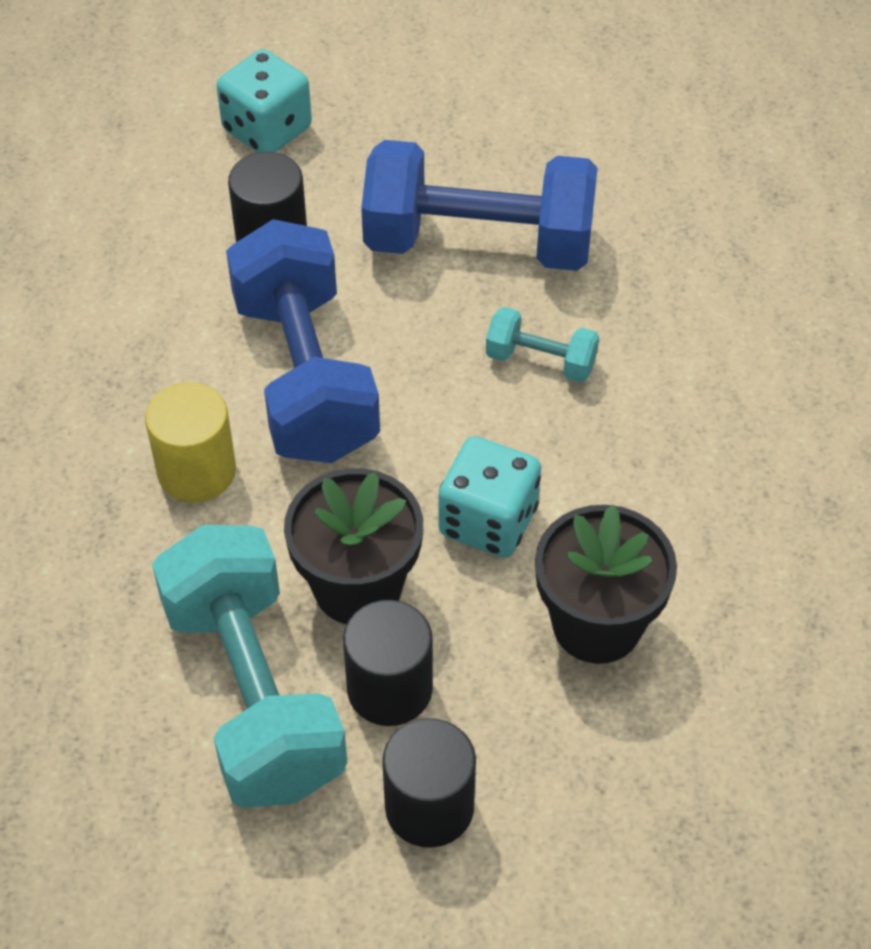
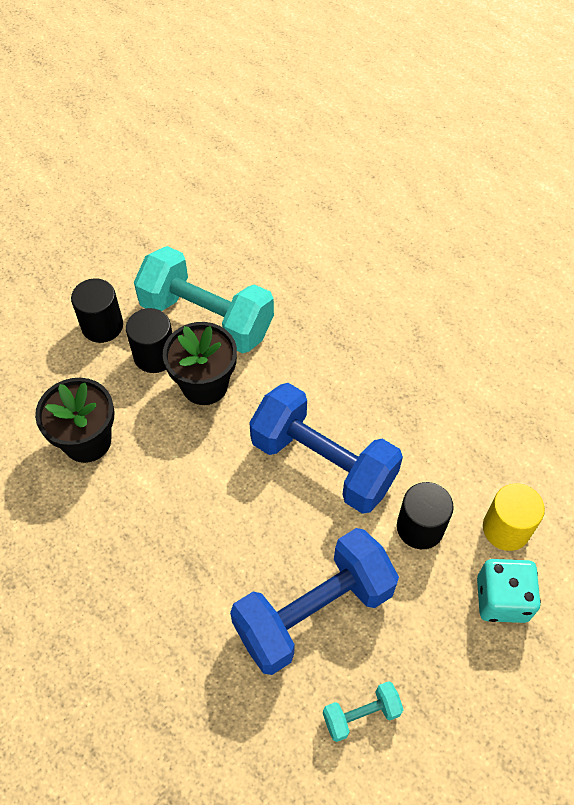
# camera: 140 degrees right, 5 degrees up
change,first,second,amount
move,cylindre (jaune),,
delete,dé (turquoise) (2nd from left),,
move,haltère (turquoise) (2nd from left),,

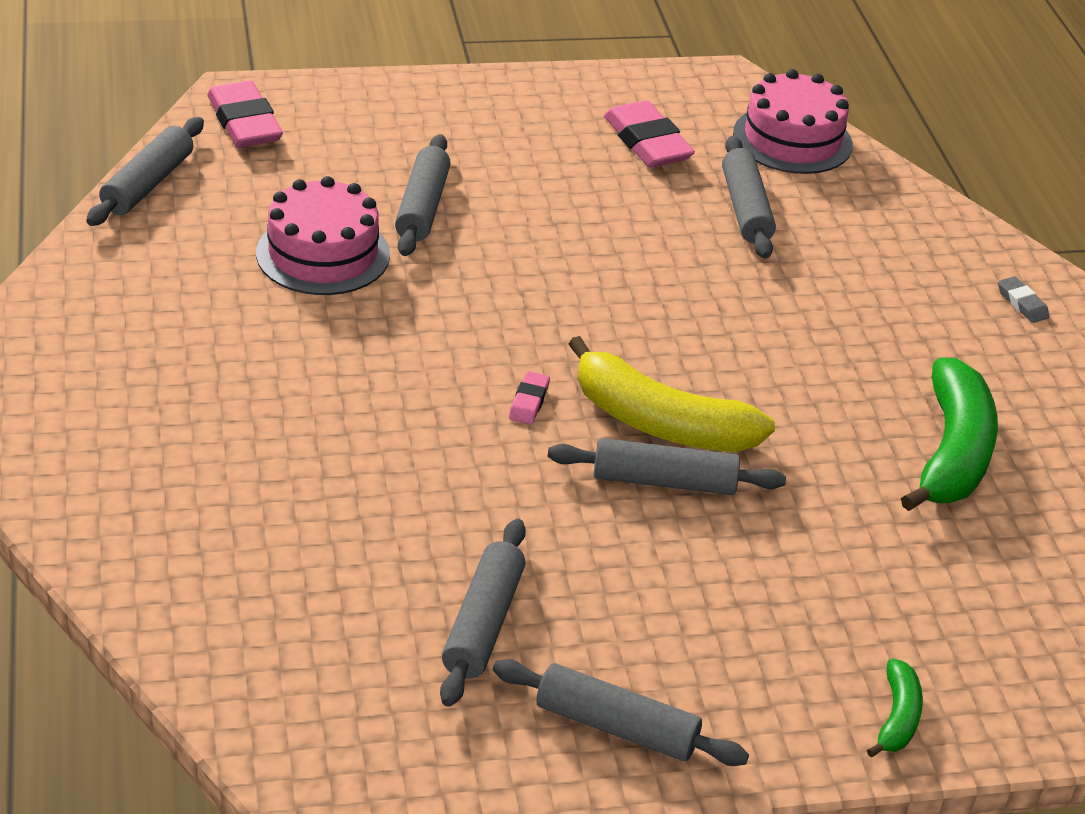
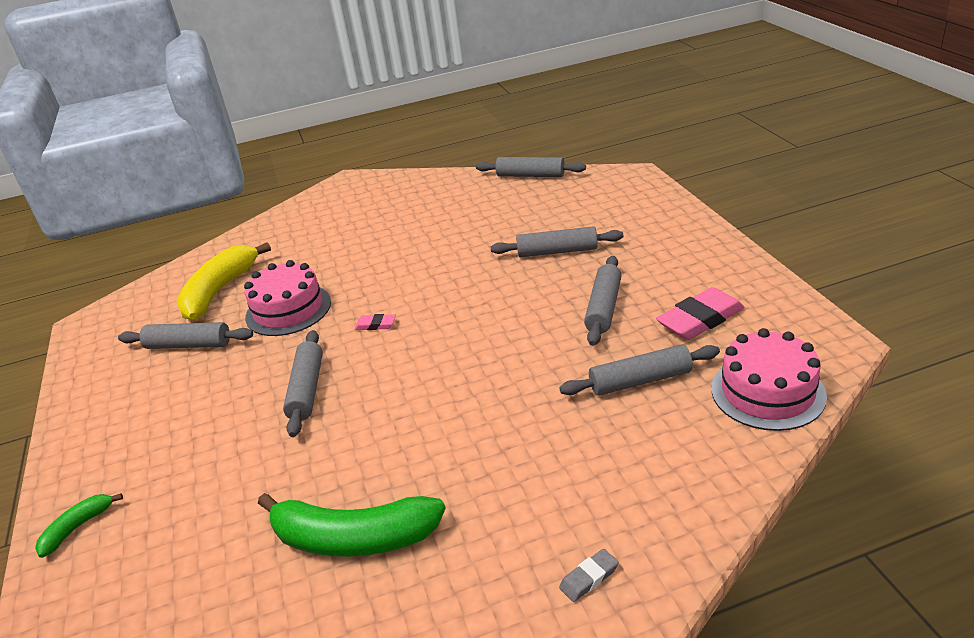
# camera: 90 degrees right, 5 degrees down
change,first,second,amount
delete,gomme (rose) (1st from left),,
move,gâteau (rose) (1st from left),,
move,rouleau à pâtisserie (gris) (4th from left in the first image),rouleau à pâtisserie (gris) (5th from left),
move,banane (jaune),,
rotate,banane (vert) (1st from left),,120 degrees clockwise

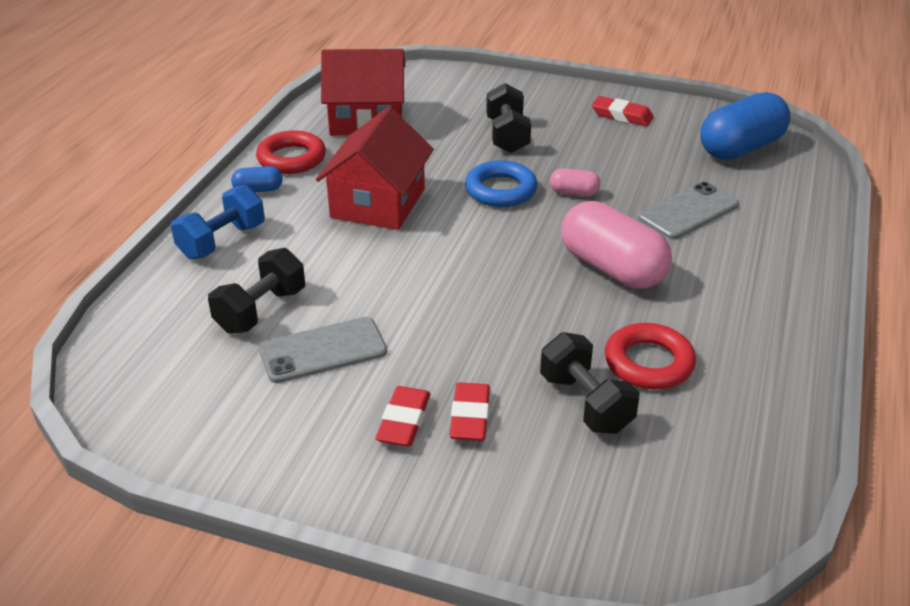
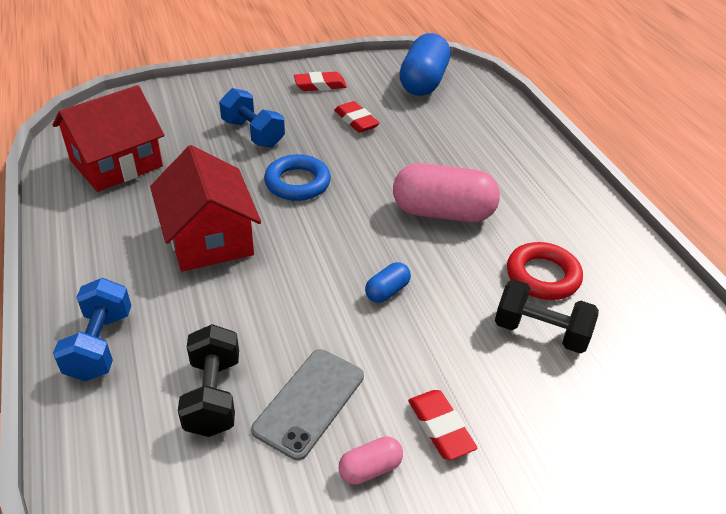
# camera: 40 degrees left, 5 degrees up
change,first,second,amount
move,gélule (bleu) (1st from left),,
delete,anneau (rouge) (1st from left),,
move,gomme (rouge) (2nd from left),,
recolor,haltère (noir) (2nd from left),haltère (bleu) (2nd from left),
move,gélule (rose) (1st from left),,
delete,téléphone (gris) (2nd from left),,

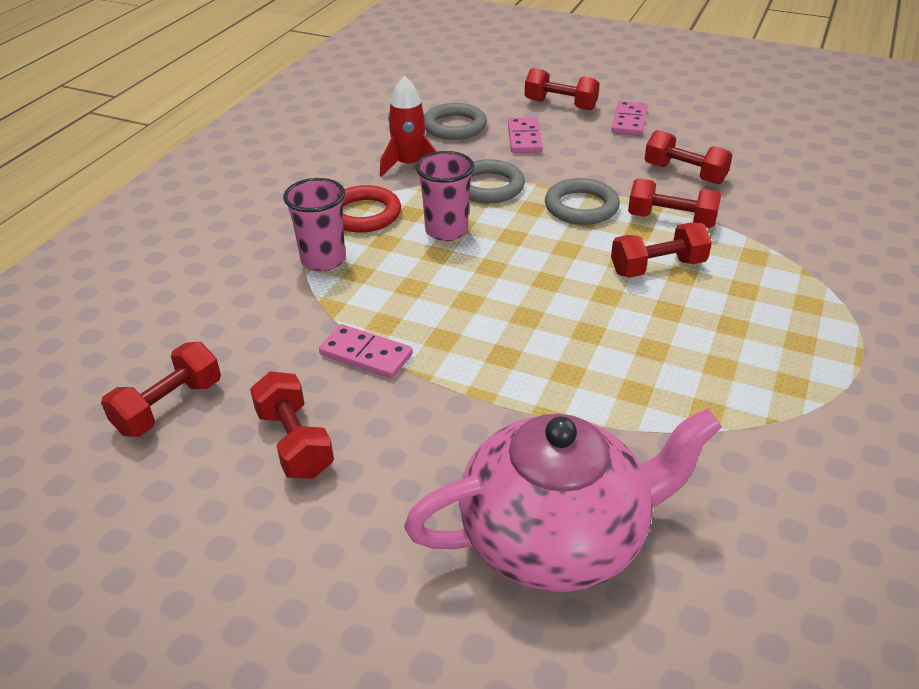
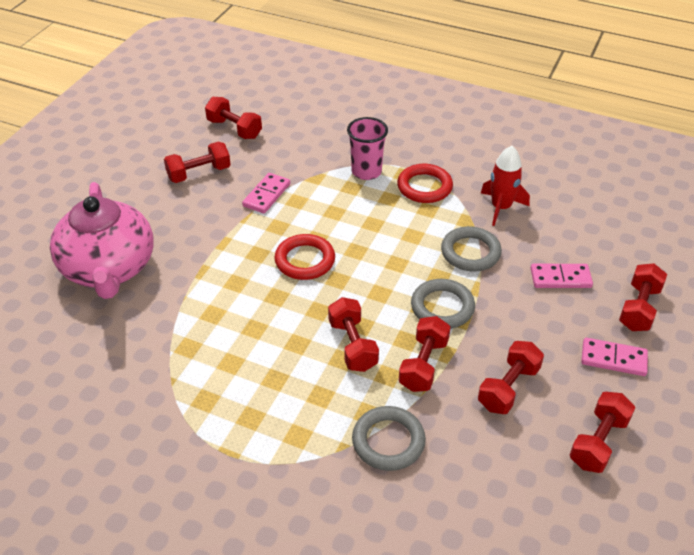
# camera: 90 degrees right, 5 degrees up
change,first,second,amount
delete,gobelet (rose) (2nd from left),,
move,anneau (gris) (1st from left),,
insert,,anneau (rouge) (1st from left),
insert,,haltère (rouge) (6th from left),

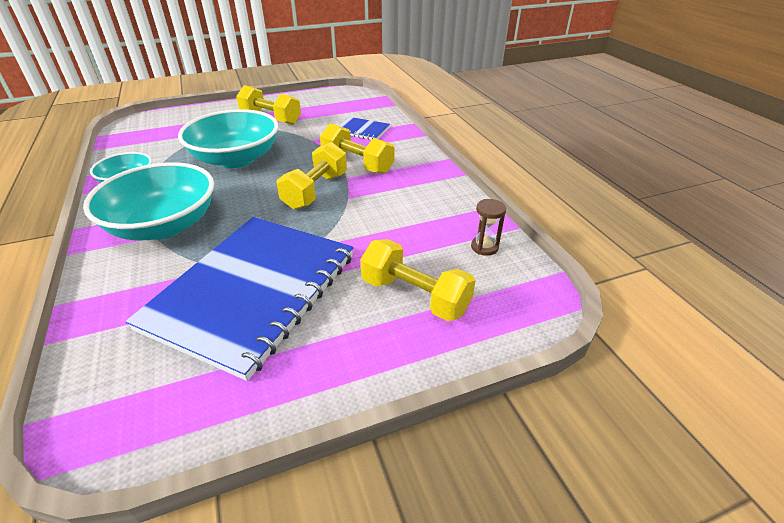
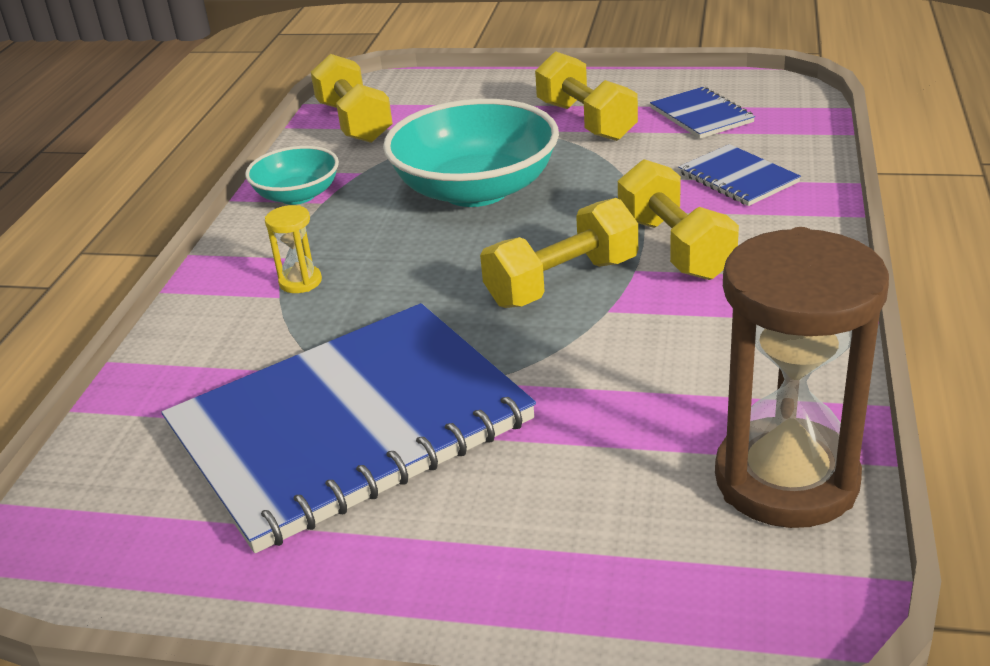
# camera: 35 degrees right, 5 degrees down
change,first,second,amount
replace,bol (turquoise) (2nd from left),sablier (jaune),
move,haltère (jaune) (4th from left in the first image),haltère (jaune) (1st from left),
resize,sablier (marron),,x2.47
insert,,carnet (bleu) (2nd from left),

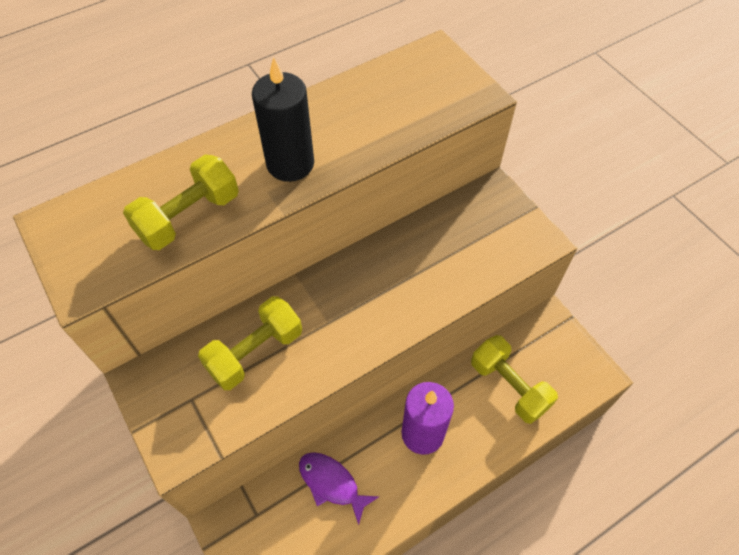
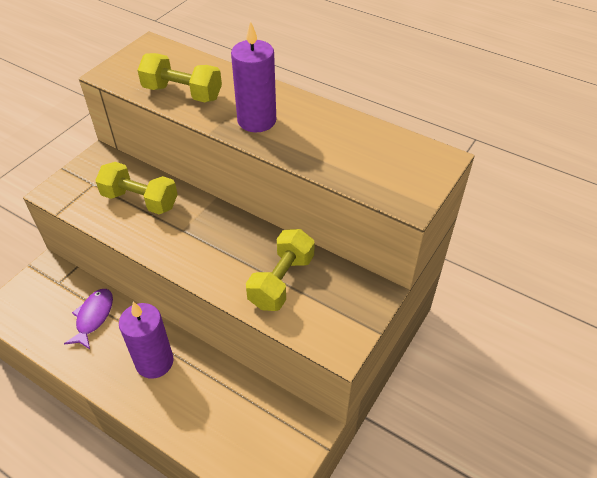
# camera: 65 degrees right, 10 degrees down
change,first,second,amount
recolor,bougie (noir),bougie (violet) (2nd from left),
move,haltère (jaune) (3rd from left),,

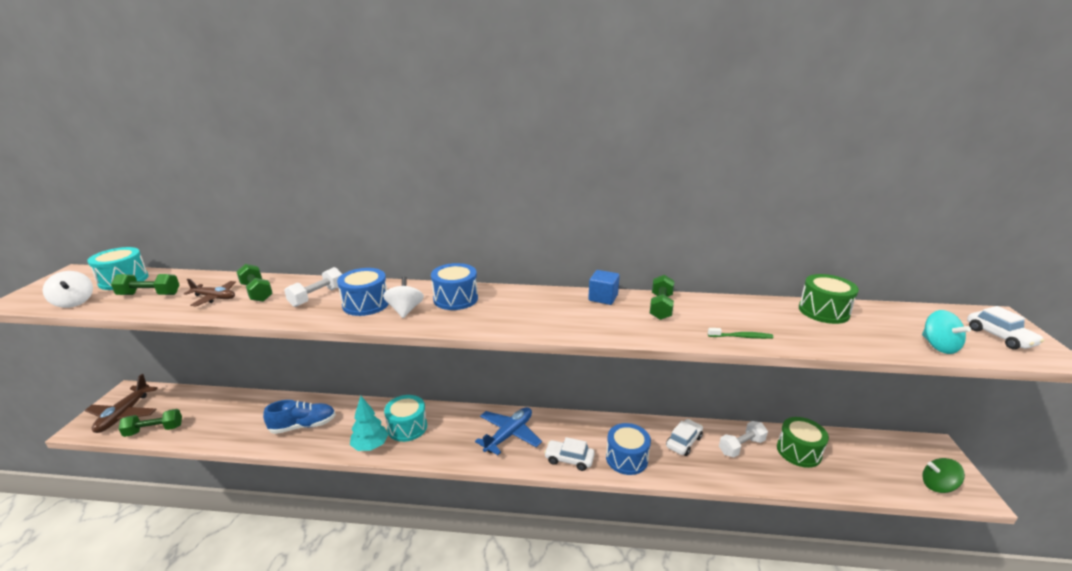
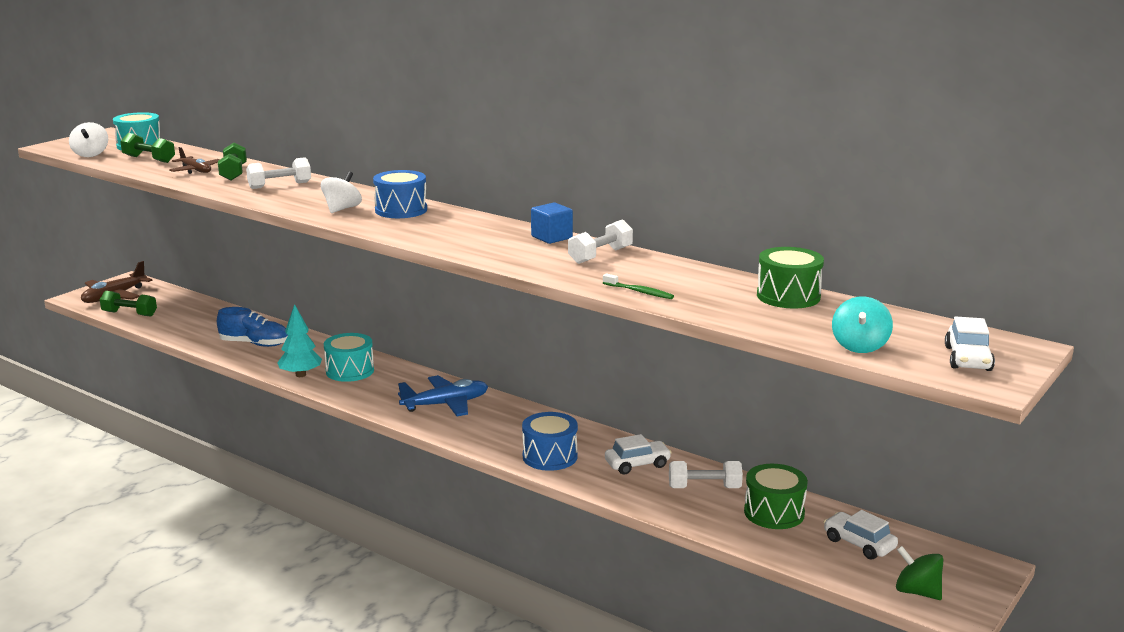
# camera: 30 degrees right, 5 degrees down
change,first,second,amount
delete,tambour (bleu) (1st from left),,
move,voiture (blanc) (1st from left in the first image),voiture (blanc) (2nd from left),
recolor,haltère (vert) (4th from left),haltère (blanc) (2nd from left),

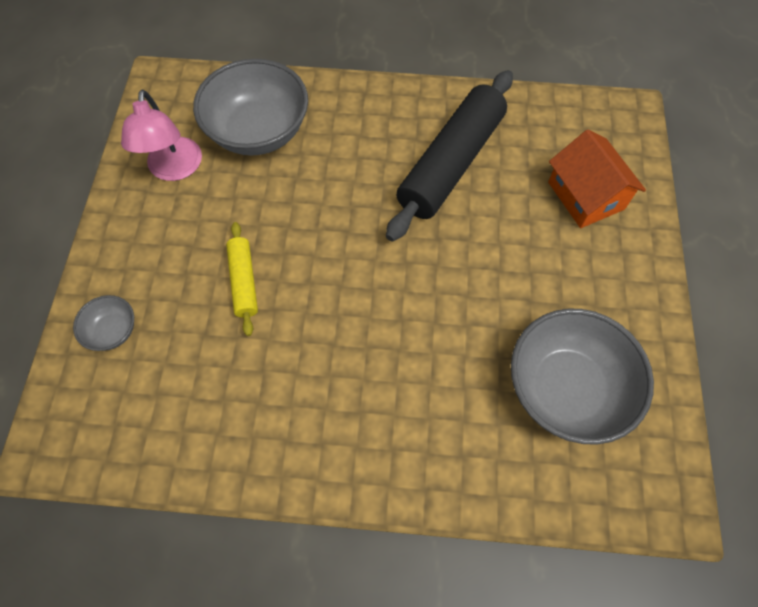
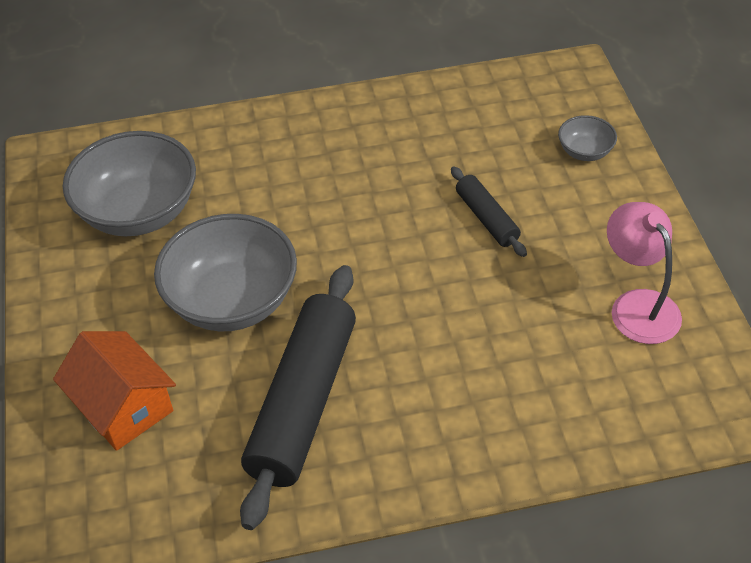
# camera: 165 degrees right, 15 degrees down
change,first,second,amount
move,bol (gris) (2nd from left),,
recolor,rouleau à pâtisserie (jaune),rouleau à pâtisserie (noir) (2nd from left),

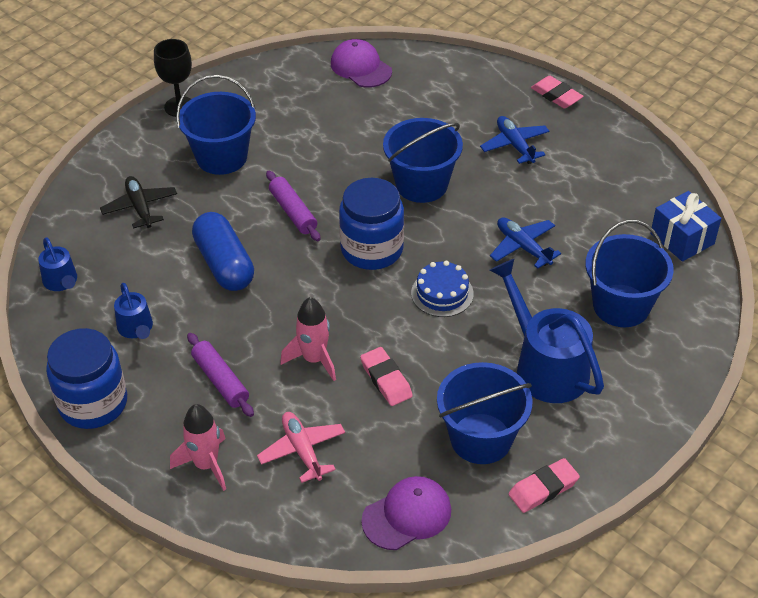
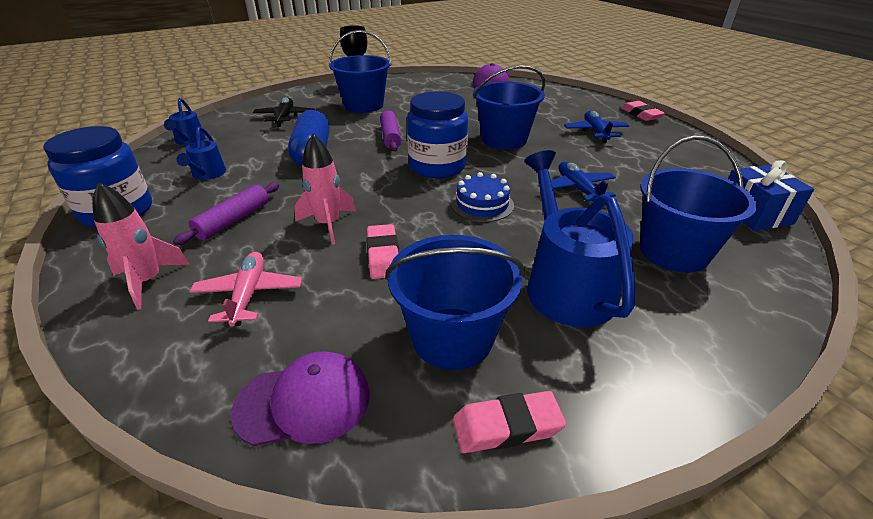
# camera: 20 degrees right, 10 degrees down
change,first,second,amount
rotate,rouleau à pâtisserie (violet) (1st from left),,45 degrees clockwise

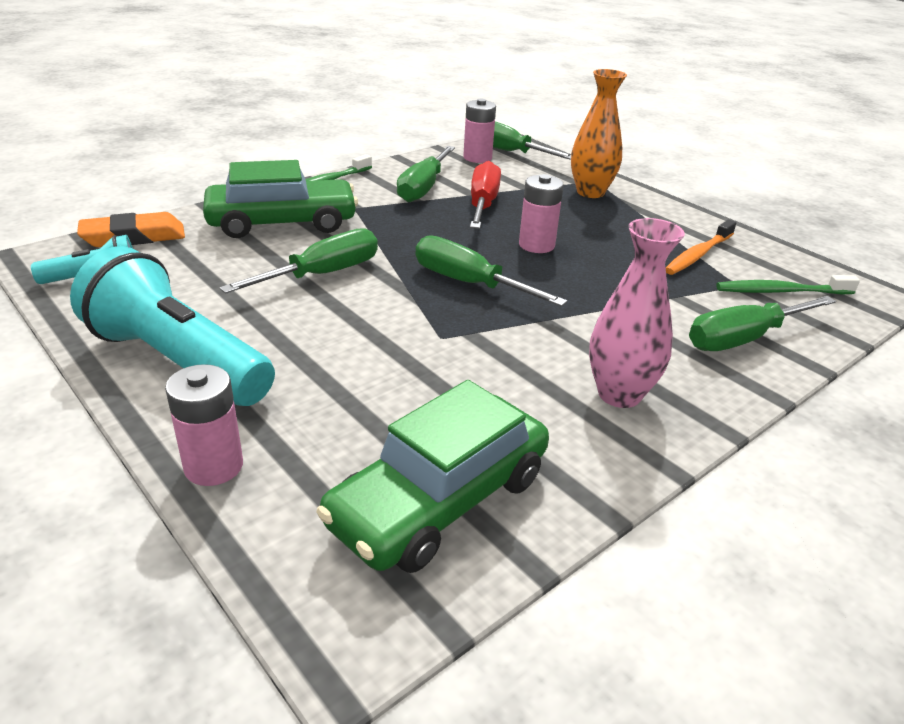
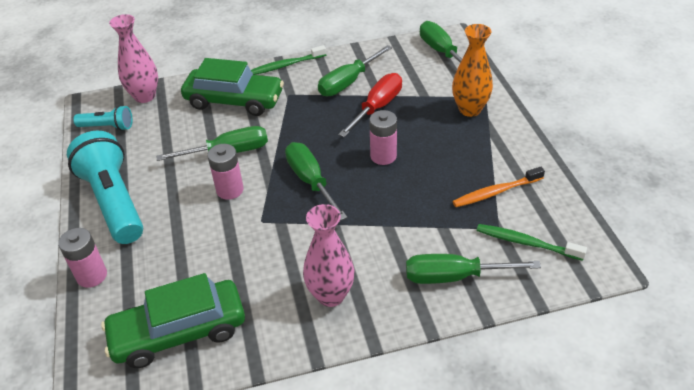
# camera: 30 degrees right, 10 degrees up
change,first,second,amount
replace,gomme (orange),vase (rose) (1st from left),
move,pile (rose) (2nd from left),,

